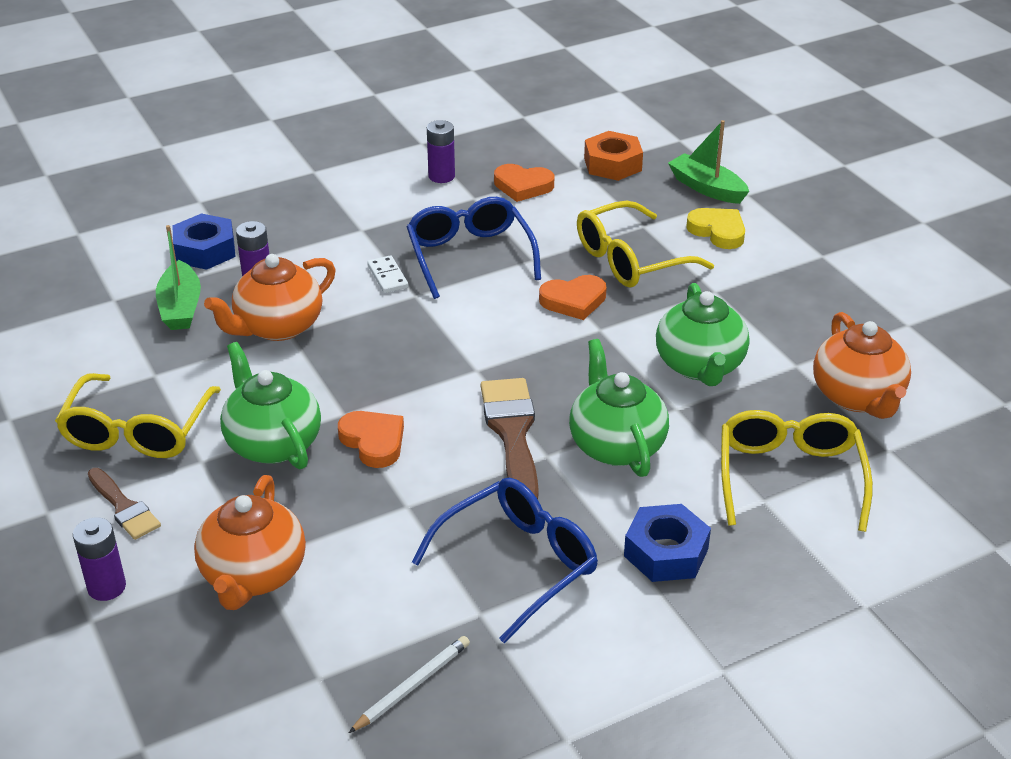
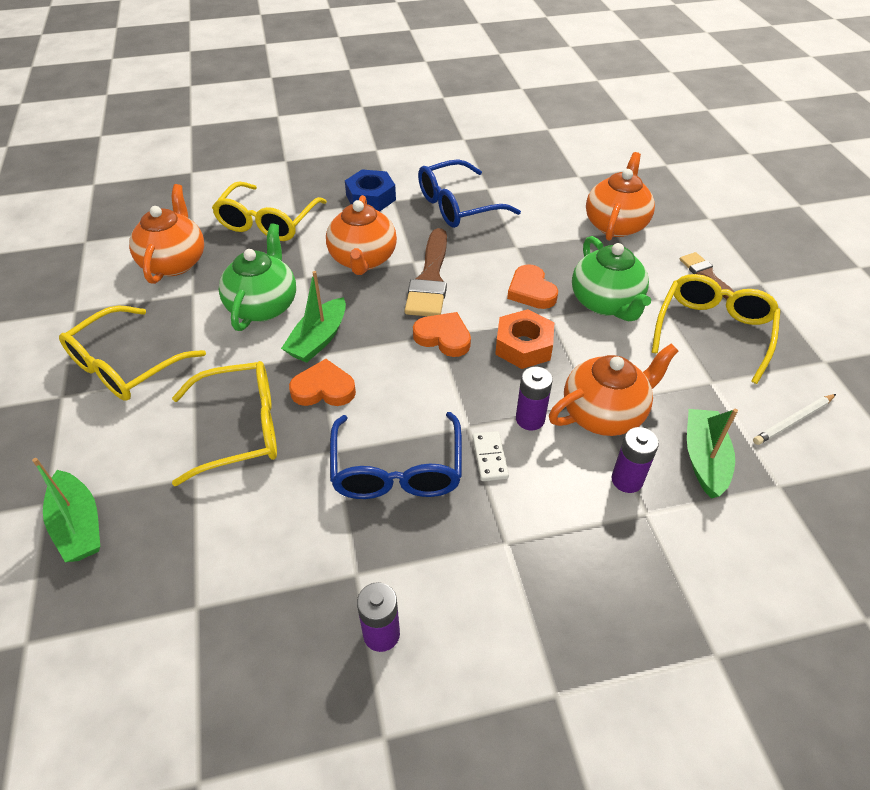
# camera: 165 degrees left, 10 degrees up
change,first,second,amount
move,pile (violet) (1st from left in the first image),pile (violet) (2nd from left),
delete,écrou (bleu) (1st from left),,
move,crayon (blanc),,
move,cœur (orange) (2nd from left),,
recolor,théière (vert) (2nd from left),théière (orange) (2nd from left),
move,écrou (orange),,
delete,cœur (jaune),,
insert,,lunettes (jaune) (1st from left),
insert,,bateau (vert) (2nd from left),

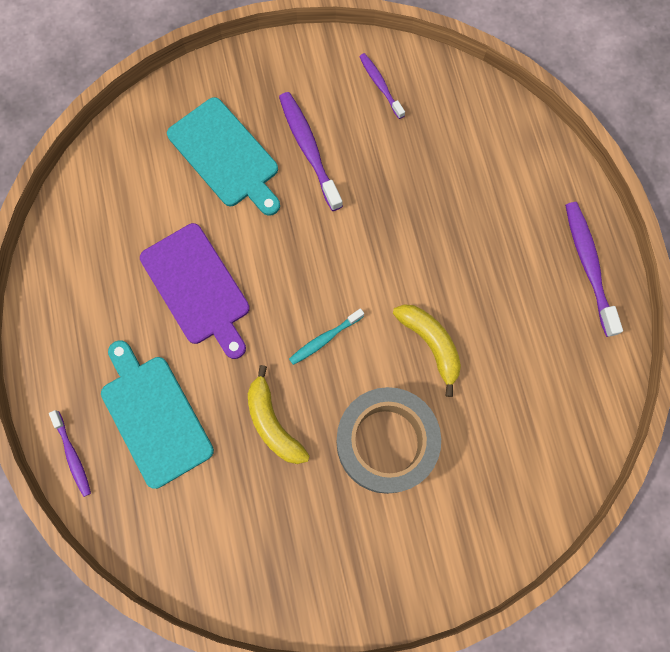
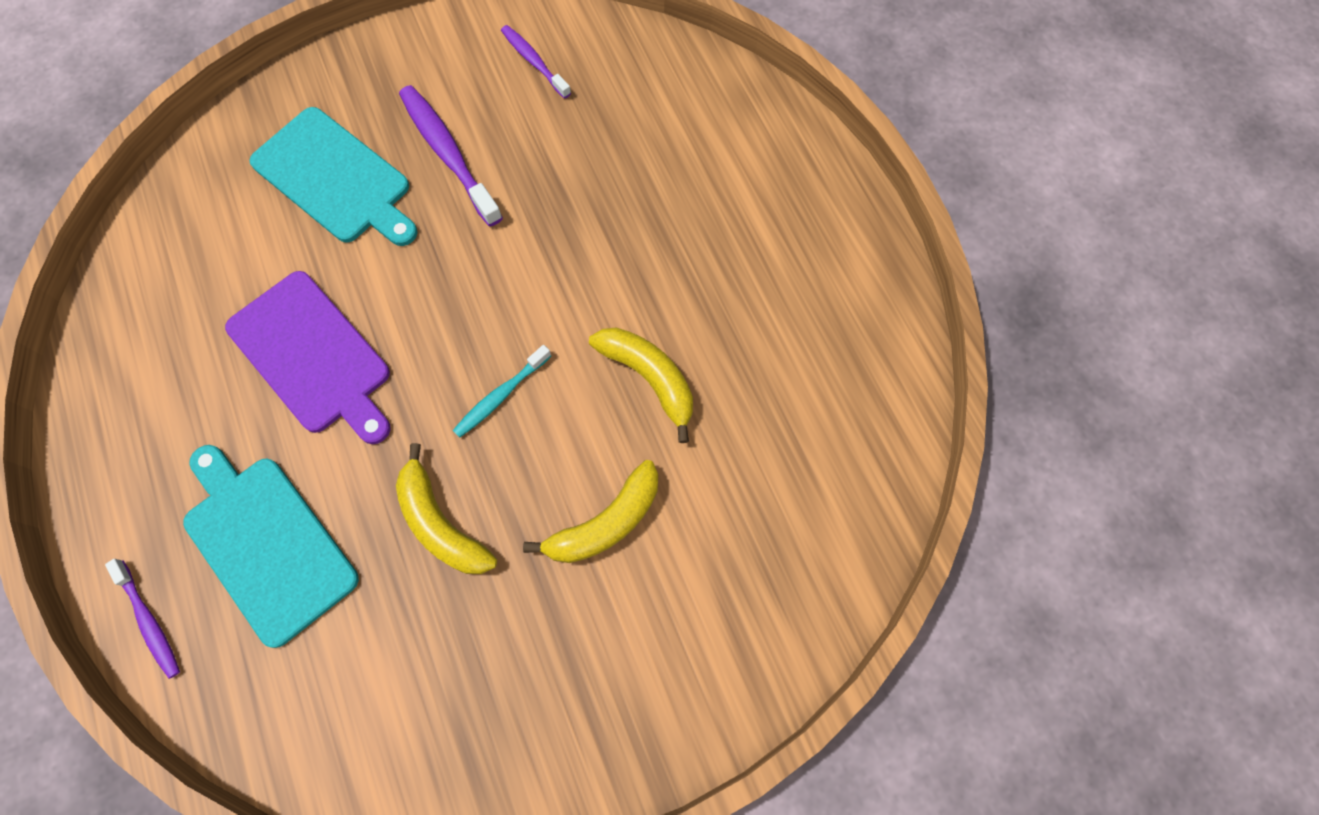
# camera: 10 degrees left, 5 degrees down
change,first,second,amount
replace,ruban adhésif (gris),banane (jaune) (2nd from left),
delete,brosse à dents (violet) (4th from left),,

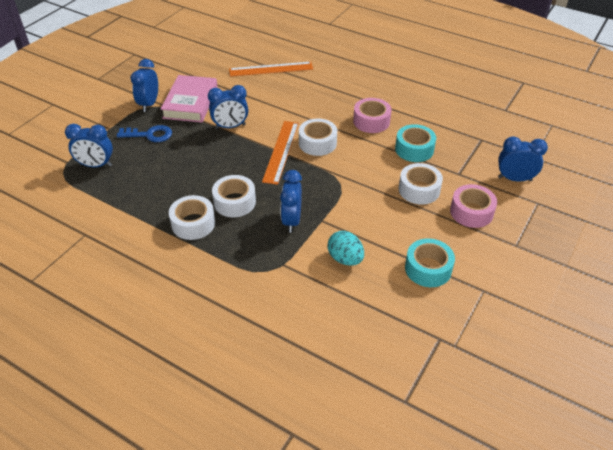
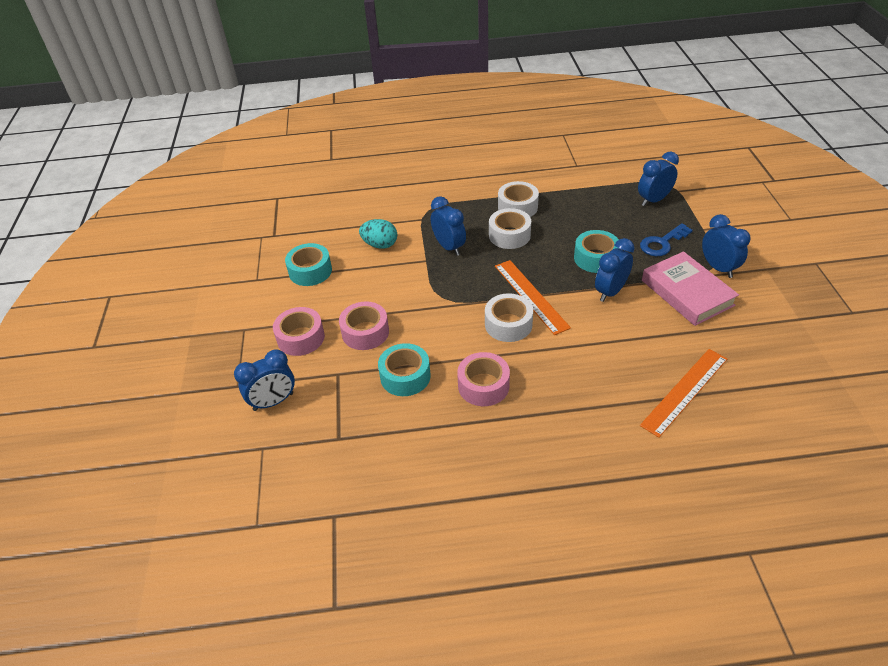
# camera: 145 degrees right, 0 degrees up
change,first,second,amount
recolor,ruban adhésif (blanc) (4th from left),ruban adhésif (rose) (2nd from left),
insert,,ruban adhésif (turquoise) (3rd from left),

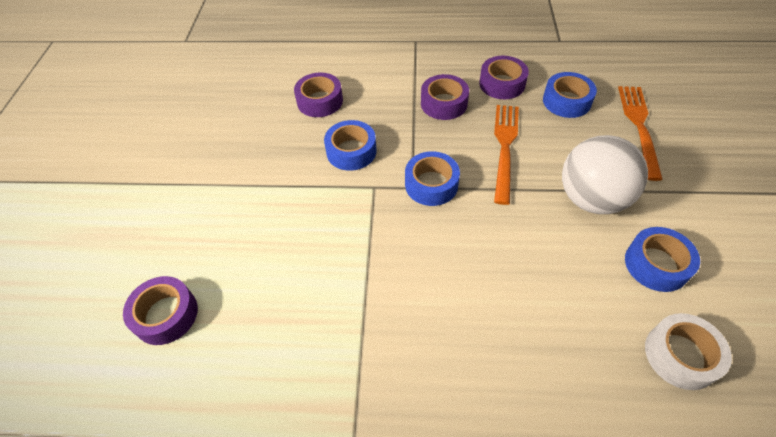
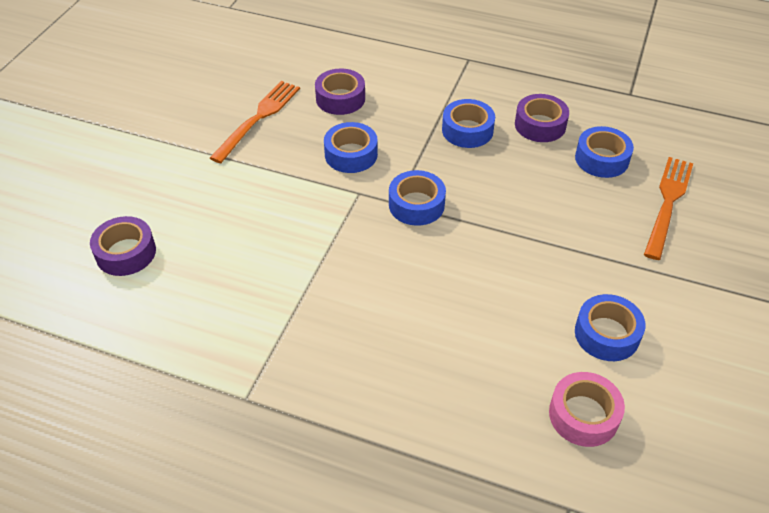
# camera: 15 degrees right, 5 degrees down
change,first,second,amount
recolor,ruban adhésif (violet) (3rd from left),ruban adhésif (bleu) (3rd from left),
move,fourchette (orange) (1st from left),,
delete,balle (blanc),,
recolor,ruban adhésif (blanc),ruban adhésif (rose),

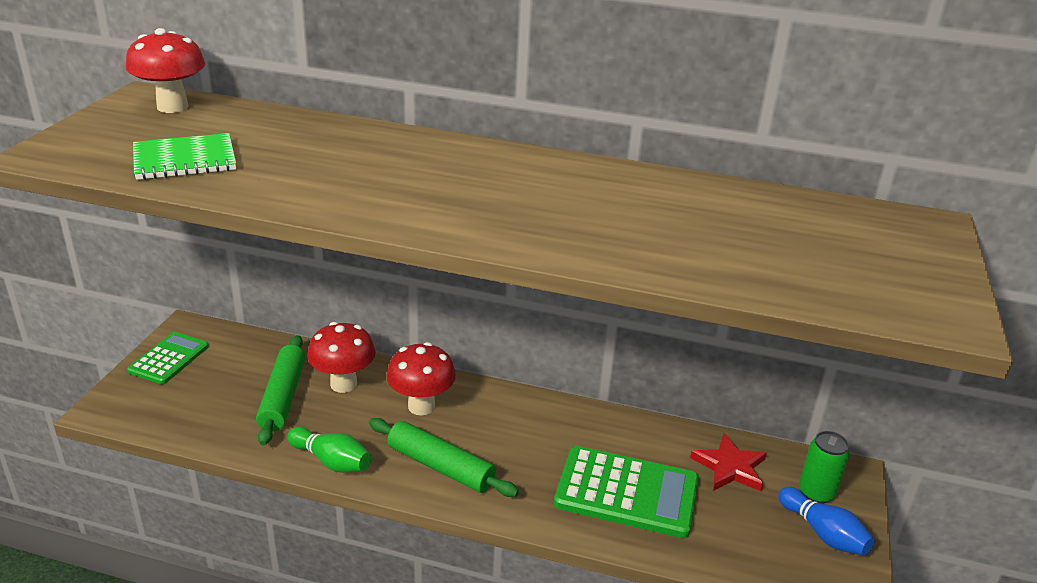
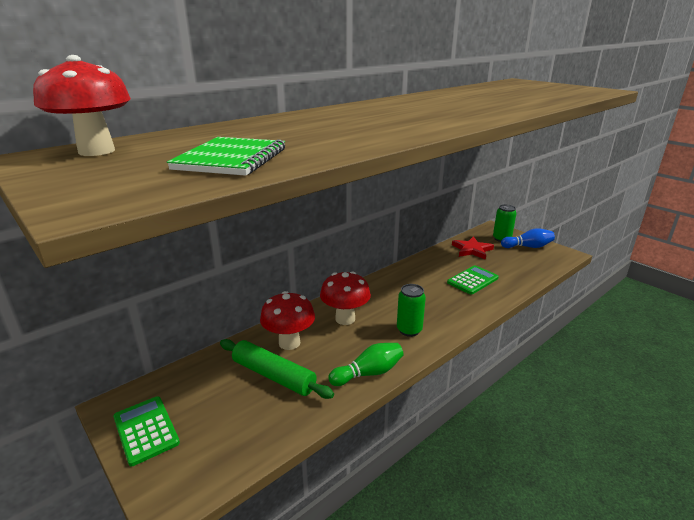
# camera: 55 degrees left, 5 degrees down
change,first,second,amount
replace,rouleau à pâtisserie (vert) (2nd from left),canette (vert) (1st from left),
resize,calculatrice (vert) (2nd from left),,x0.61

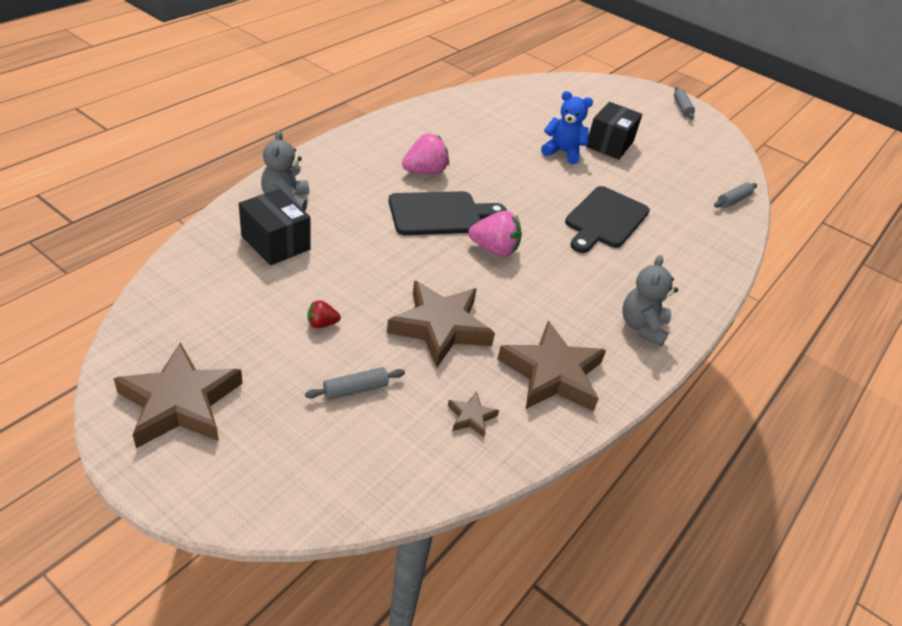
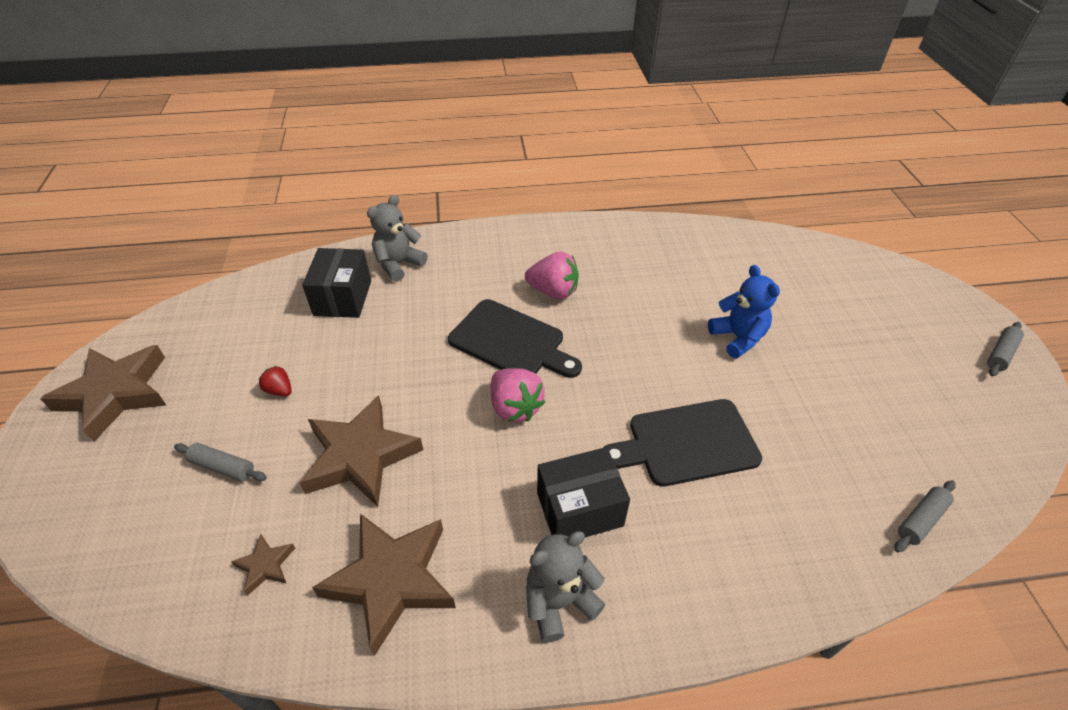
# camera: 50 degrees right, 5 degrees up
change,first,second,amount
move,boîte (noir) (2nd from left),,
rotate,rouleau à pâtisserie (gris) (3rd from left in the first image),rouleau à pâtisserie (gris) (2nd from left),45 degrees counterclockwise

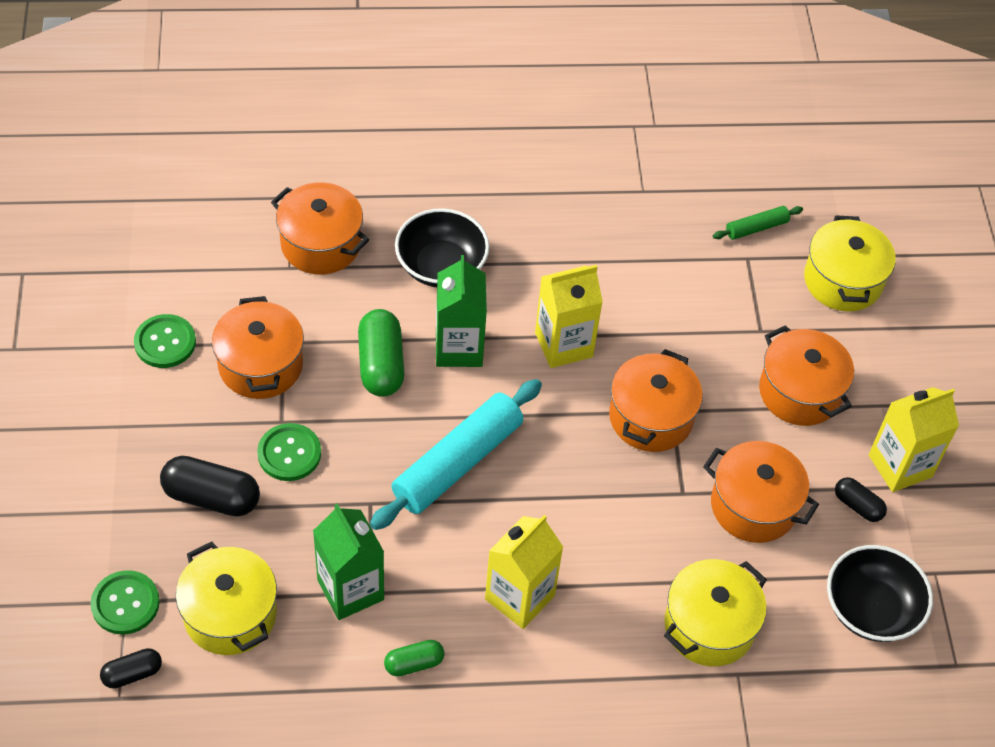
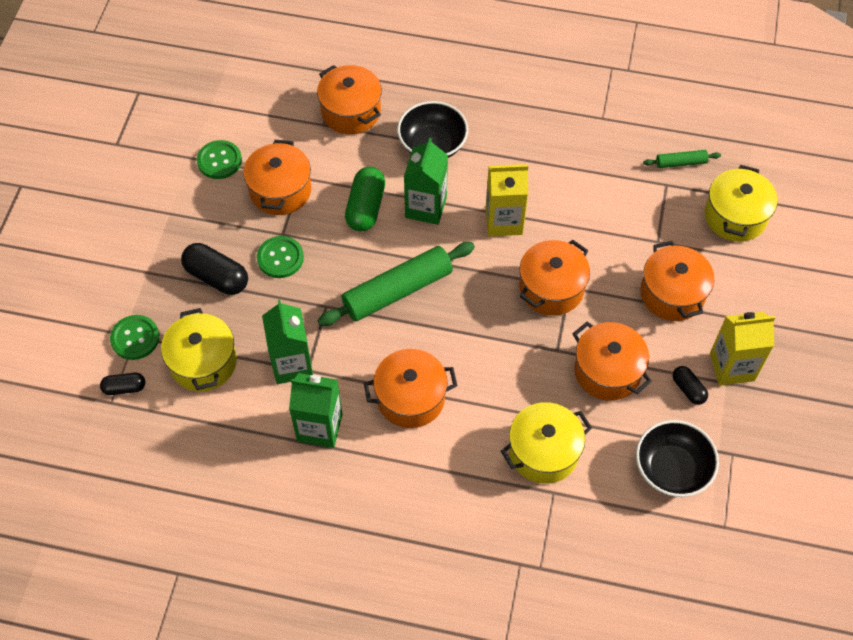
# camera: 20 degrees right, 5 degrees up
change,first,second,amount
recolor,rouleau à pâtisserie (turquoise),rouleau à pâtisserie (vert) (1st from left),
replace,gélule (vert) (2nd from left),brique de lait (vert) (2nd from left),
replace,brique de lait (jaune) (1st from left),marmite (orange) (3rd from left),

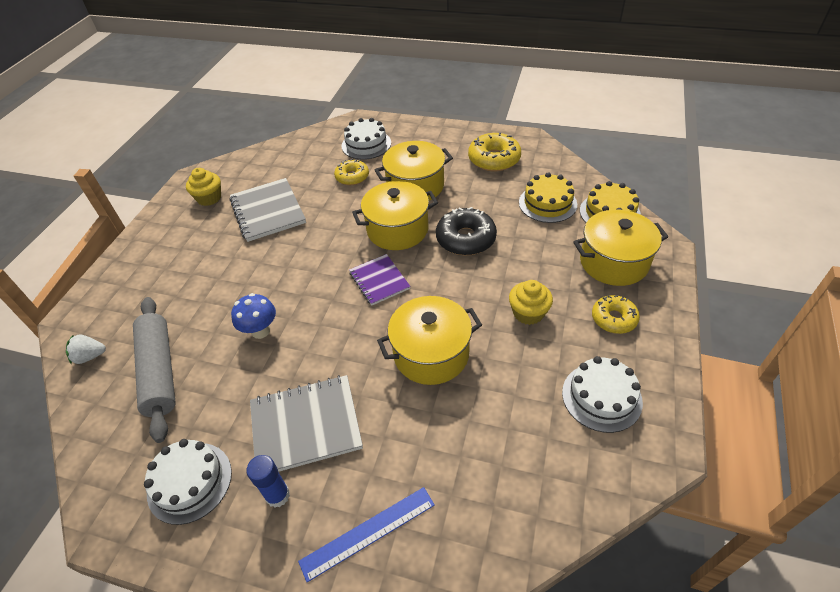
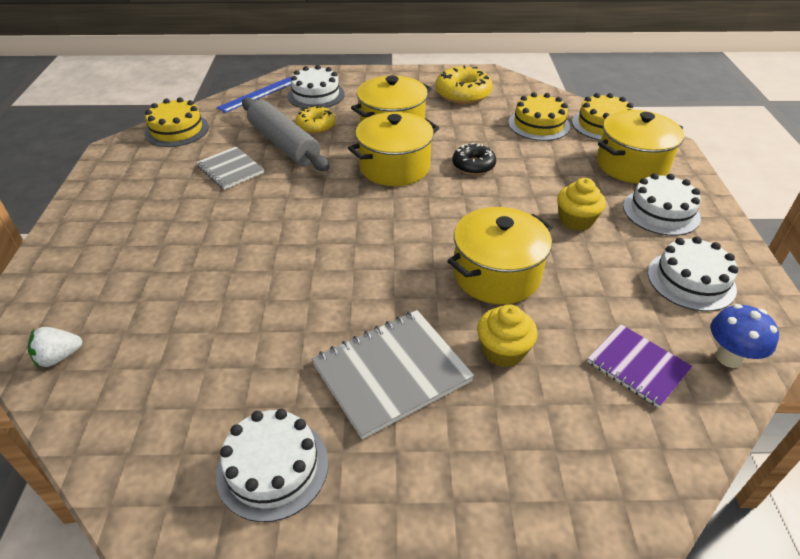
# camera: 20 degrees left, 5 degrees down
change,first,second,amount
move,rouleau à pâtisserie (gris),,
move,muffin (jaune) (1st from left),,
resize,carnet (gris) (1st from left),,x0.63
move,champignon (bleu),,
delete,bâton de colle (bleu),,
move,règle (bleu),,
move,carnet (violet),,
resize,beignet (noir),,x0.65
replace,beignet (jaune) (3rd from left),gâteau (blanc) (3rd from left),
insert,,gâteau (jaune) (1st from left),

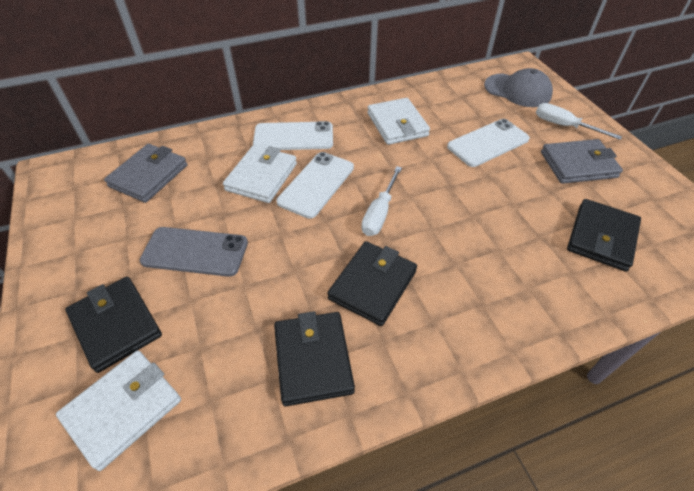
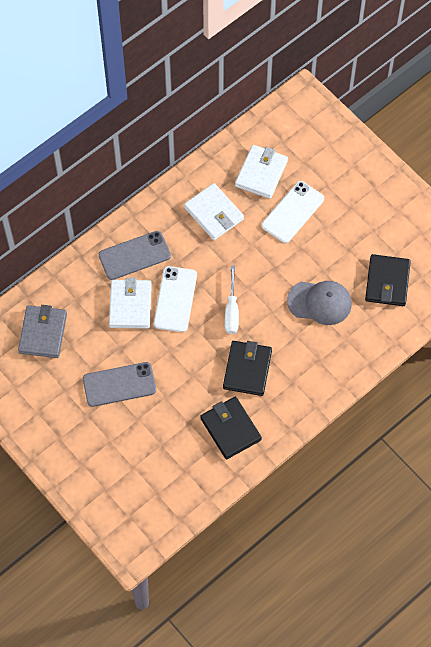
# camera: 20 degrees left, 15 degrees up
change,first,second,amount
move,portefeuille (blanc) (1st from left in the first image),portefeuille (blanc) (3rd from left),
delete,portefeuille (noir) (1st from left),,
recolor,téléphone (blanc) (1st from left),téléphone (gris) (2nd from left),
move,casquette (gris),,
delete,tournevis (blanc) (2nd from left),,
delete,portefeuille (gris) (2nd from left),,

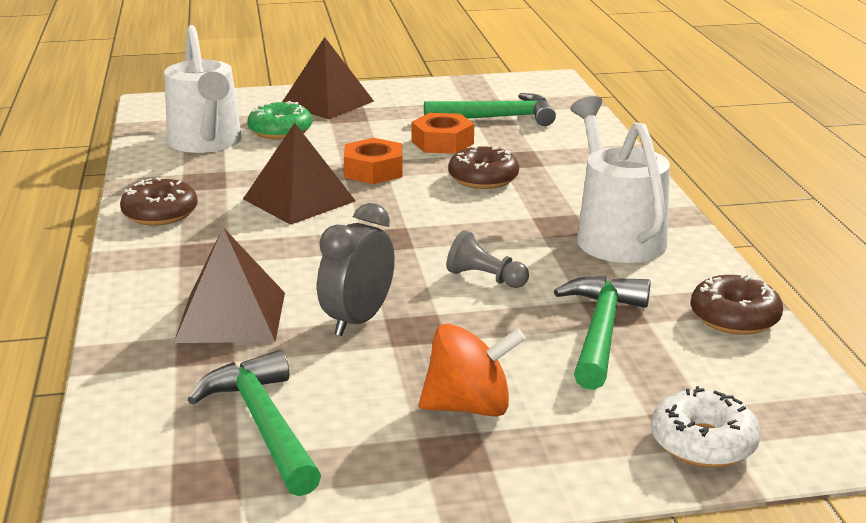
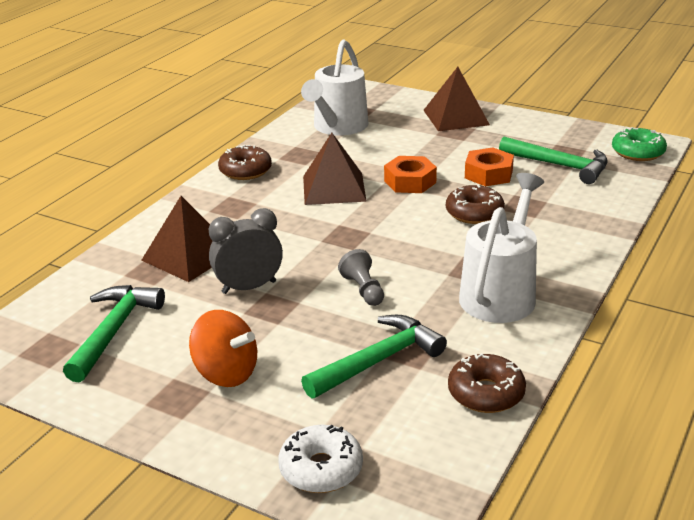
# camera: 40 degrees right, 5 degrees up
change,first,second,amount
move,beignet (vert),,

